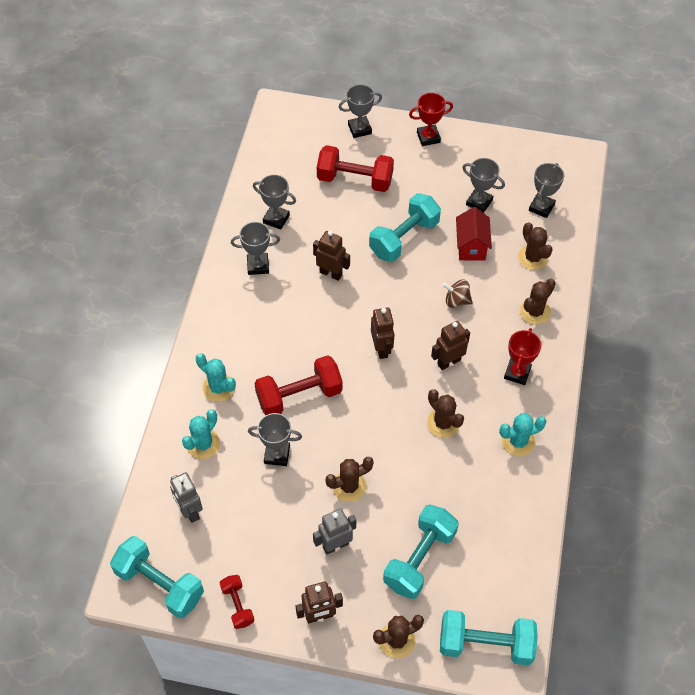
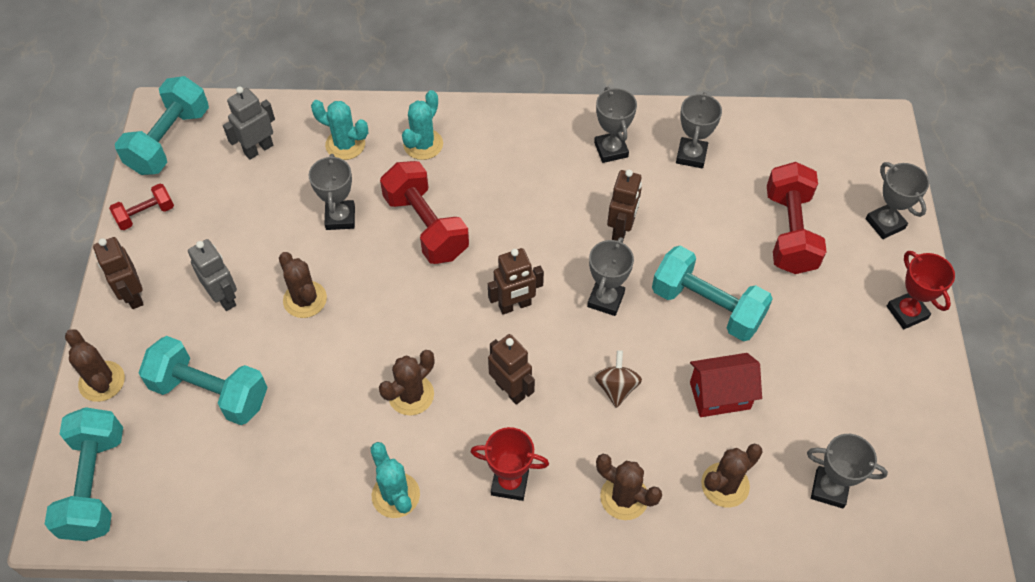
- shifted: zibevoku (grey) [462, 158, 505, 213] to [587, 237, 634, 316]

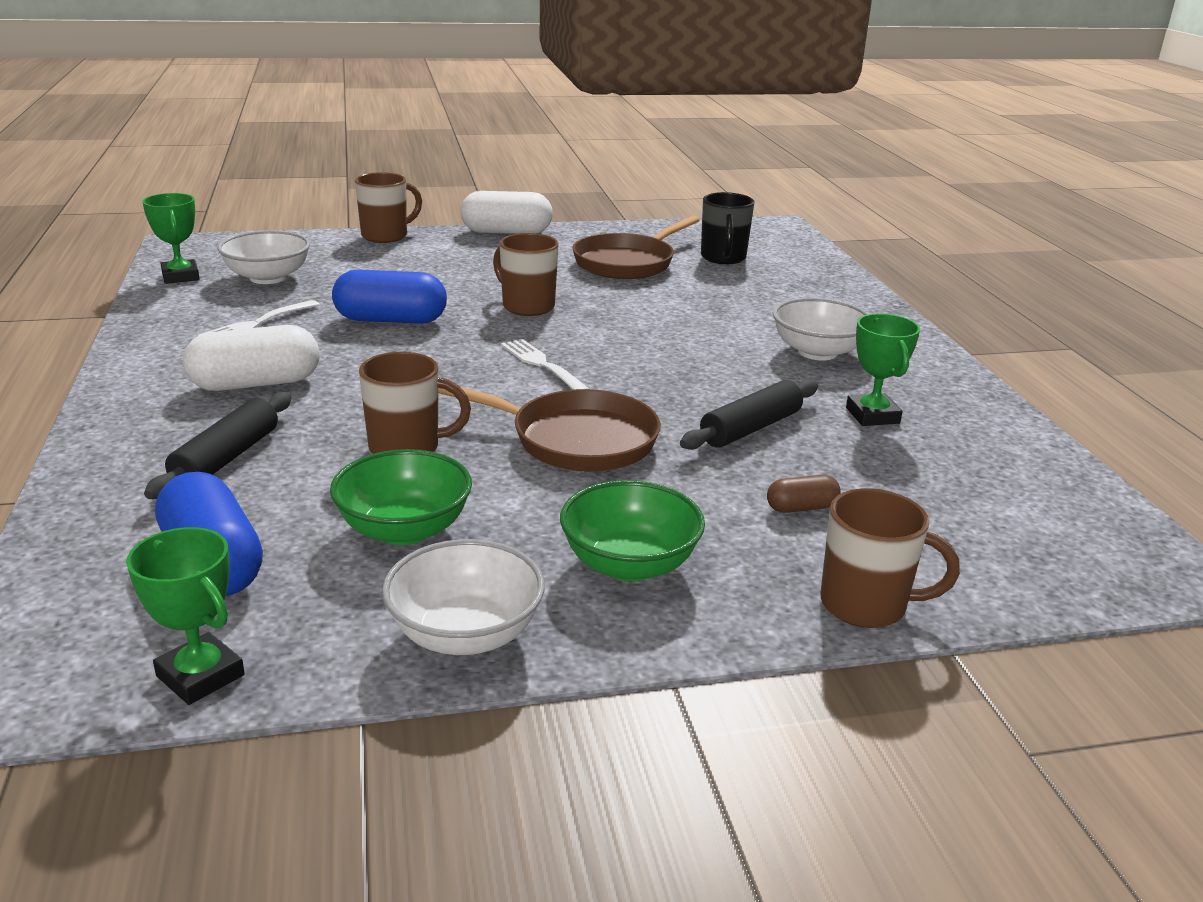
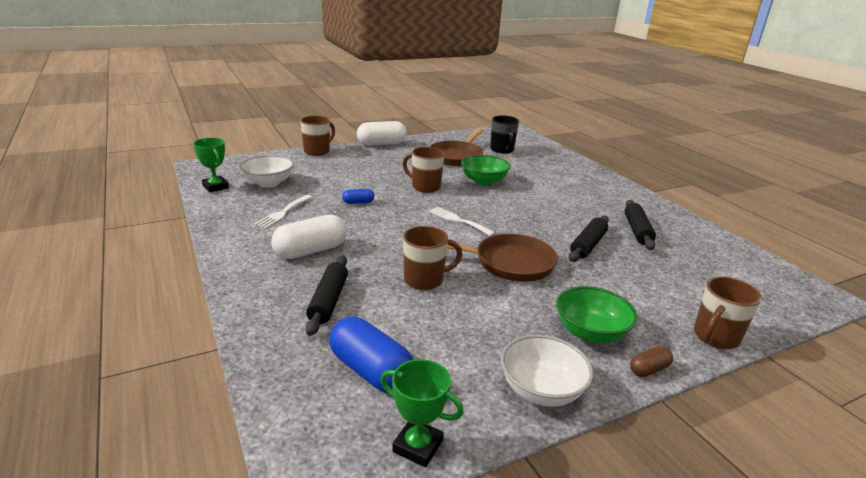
- gone: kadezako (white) [773, 298, 868, 361]
- shifted: kadezako (green) [330, 449, 472, 545] to [461, 155, 510, 186]
- shifted: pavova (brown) [767, 475, 841, 513] to [630, 346, 673, 377]
- swapped: zibevoku (green) [846, 314, 920, 426] to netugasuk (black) [624, 200, 656, 250]
- rotated: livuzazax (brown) [820, 488, 960, 628] = [694, 277, 762, 349] 135 degrees clockwise
- scaled: pavova (blue) [332, 269, 447, 324] = [342, 189, 374, 204] x0.50

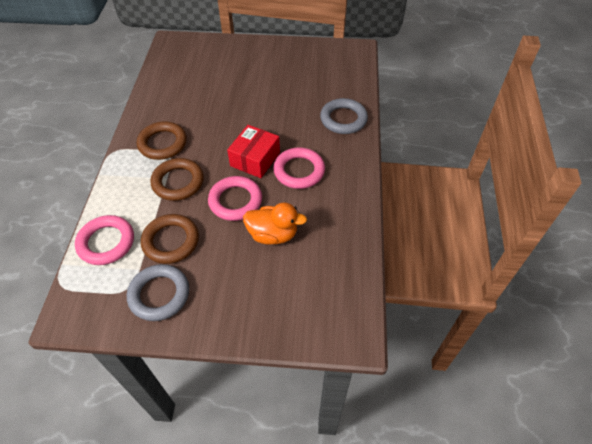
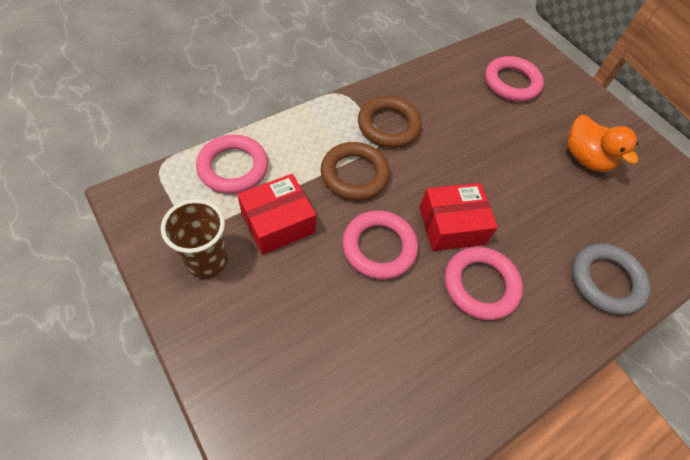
- new: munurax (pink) [485, 56, 544, 101]
- shifted: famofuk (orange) [243, 203, 307, 245] to [568, 115, 638, 172]
- swapped: munurax (grey) [127, 264, 189, 321] to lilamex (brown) [161, 199, 228, 278]
- swapped: munurax (brown) [141, 214, 199, 264] to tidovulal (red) [237, 174, 316, 255]

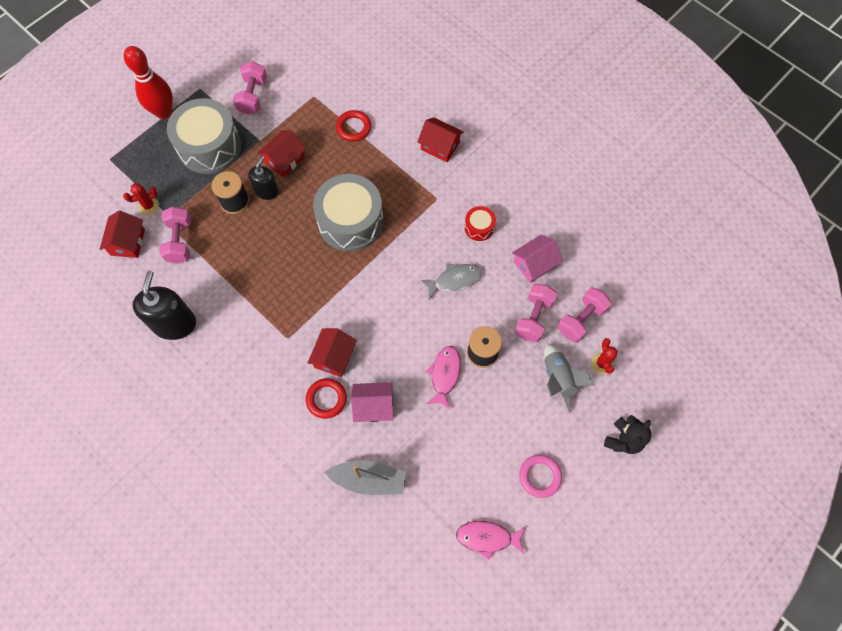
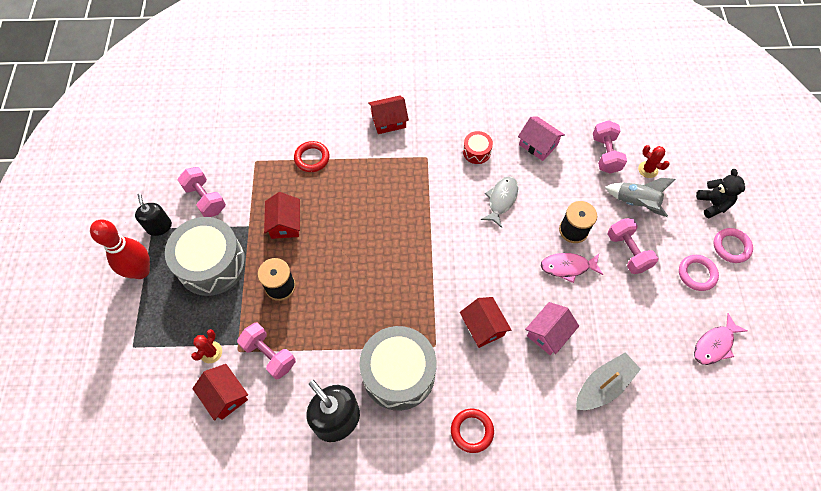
- new: munurax (pink) [713, 228, 753, 263]
- shifted: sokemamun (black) [248, 156, 279, 200] to [135, 193, 172, 236]
- shifted: munurax (red) [306, 378, 347, 419] to [451, 409, 494, 453]
- shifted: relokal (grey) [313, 174, 384, 251] to [359, 326, 437, 411]
- shifted: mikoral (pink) [515, 284, 557, 342] to [607, 218, 658, 274]
- rotated: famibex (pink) [426, 346, 461, 410] = [541, 253, 603, 283] 60 degrees counterclockwise
- rotated: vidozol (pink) [512, 234, 563, 283] = [518, 116, 565, 161] 60 degrees counterclockwise

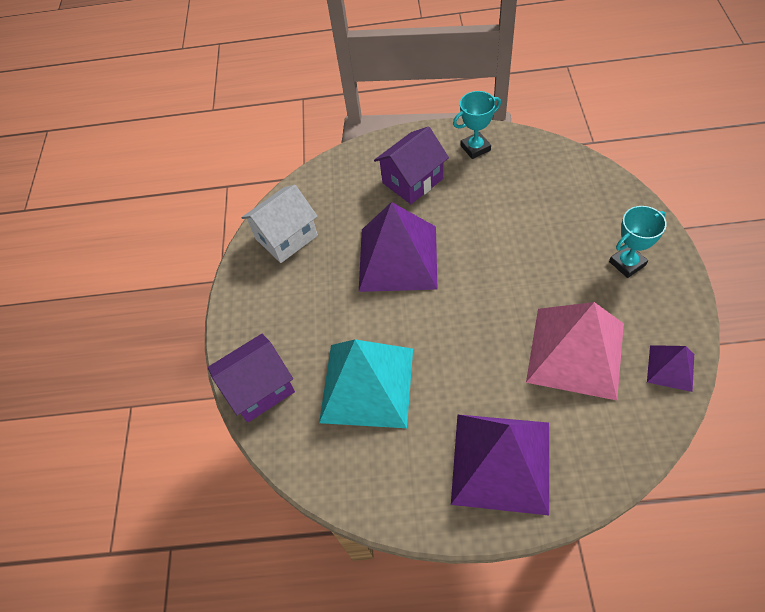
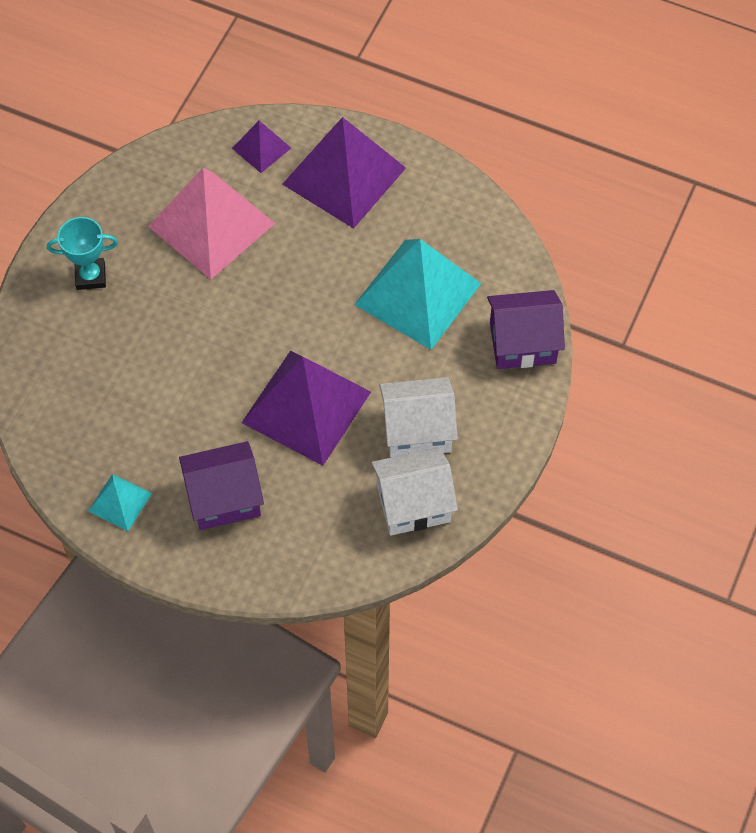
- new: vidozol (white) [379, 377, 458, 458]
- shifted: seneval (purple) [647, 345, 694, 392] to [232, 121, 291, 173]
- swapped: zibevoku (turquoise) [453, 91, 501, 159] to seneval (turquoise) [88, 474, 152, 531]

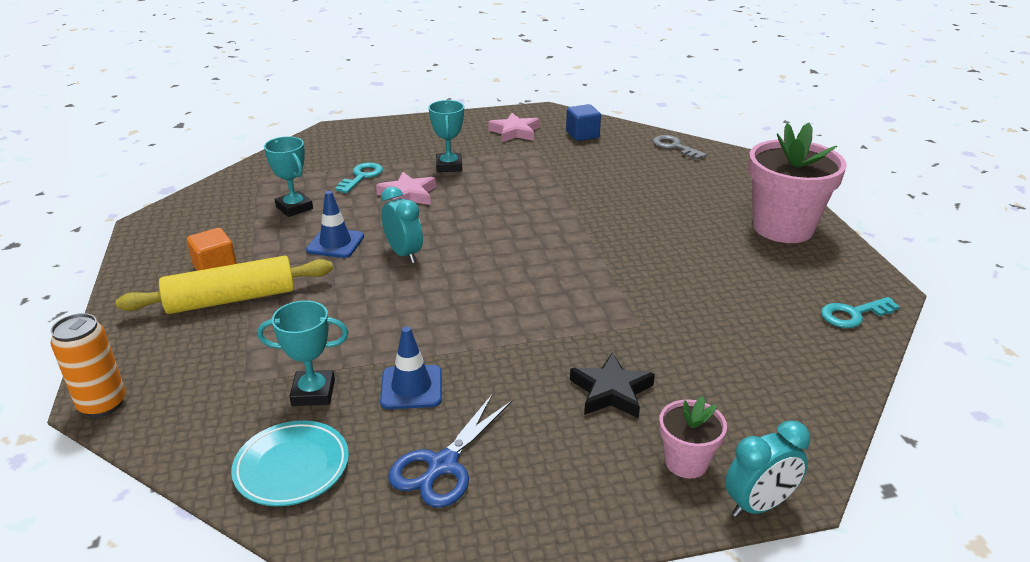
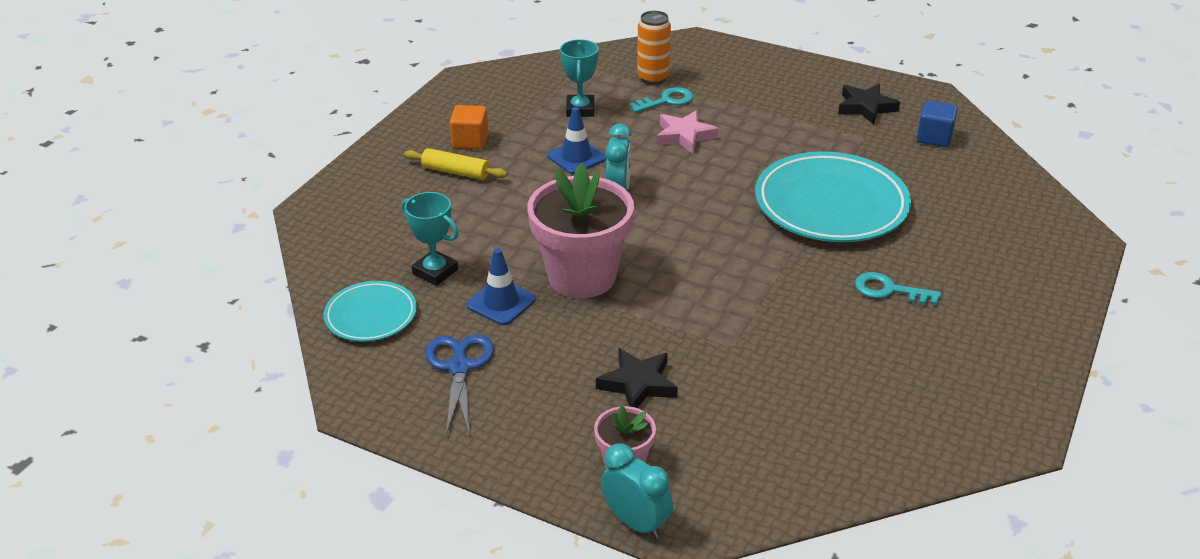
- gone: zibevoku (turquoise) [428, 100, 464, 172]
- gone: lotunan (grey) [653, 135, 707, 160]
- new: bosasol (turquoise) [755, 151, 911, 242]
- shifted: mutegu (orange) [50, 313, 126, 417] to [637, 11, 671, 85]
- shifted: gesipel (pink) [748, 123, 847, 243] to [527, 163, 634, 298]
- shifted: lotunan (turquoise) [821, 297, 900, 328] to [855, 272, 941, 305]
- repainted: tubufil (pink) [488, 113, 539, 142] to tubufil (black) [838, 84, 900, 124]
- rotated: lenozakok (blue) [388, 393, 512, 508] = [425, 334, 494, 435] 105 degrees clockwise
- rotated: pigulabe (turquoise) [725, 420, 810, 517] = [601, 443, 673, 539] 150 degrees counterclockwise
- scaled: netugasuk (yellow) [116, 256, 333, 314] = [404, 148, 508, 180] x0.61

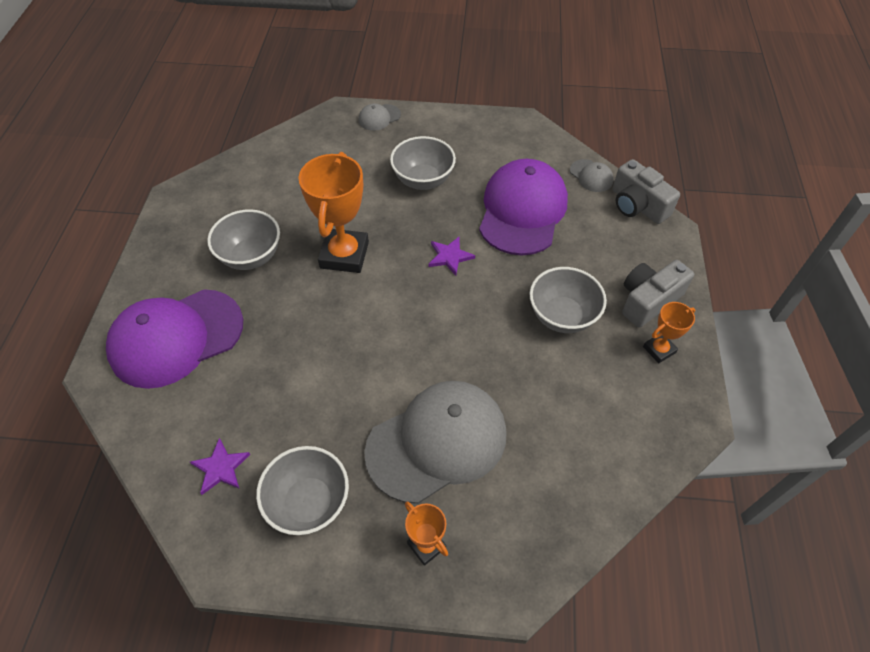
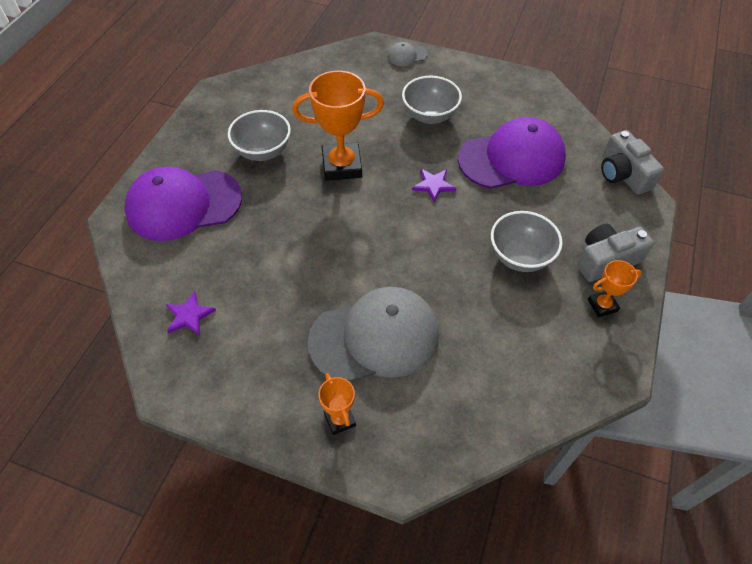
- gone: kadezako (grey) [256, 446, 349, 535]
- gone: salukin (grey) [570, 159, 614, 192]
- rotated: zibevoku (orange) [298, 152, 369, 273] = [292, 71, 384, 181] 60 degrees clockwise
- rotated: salukin (purple) [479, 159, 568, 255] = [458, 117, 566, 189] 45 degrees clockwise

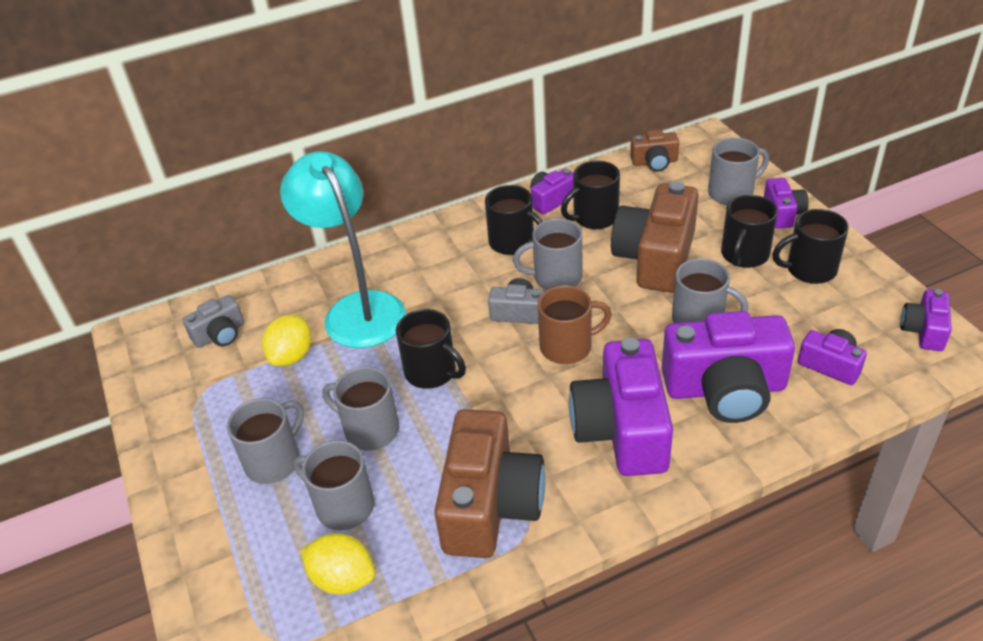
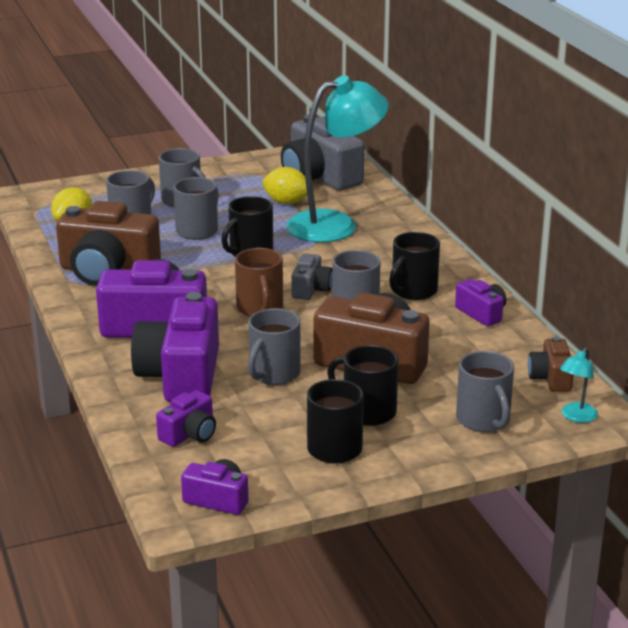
- gone: livuzazax (black) [561, 160, 620, 229]
- gone: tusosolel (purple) [764, 178, 809, 229]
- new: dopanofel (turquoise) [560, 347, 598, 423]
- scaled: tusosolel (grey) [182, 295, 244, 348] = [281, 115, 364, 191] x2.00

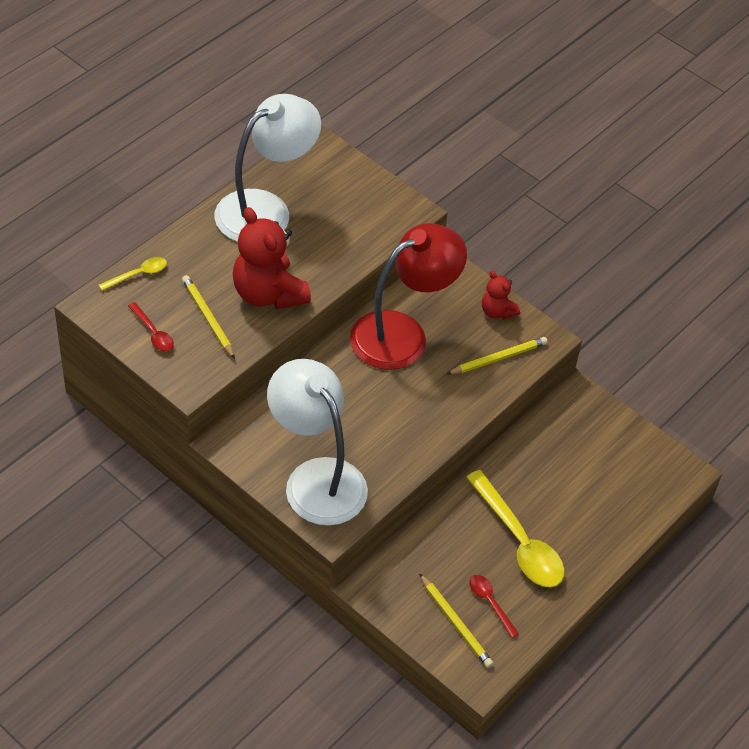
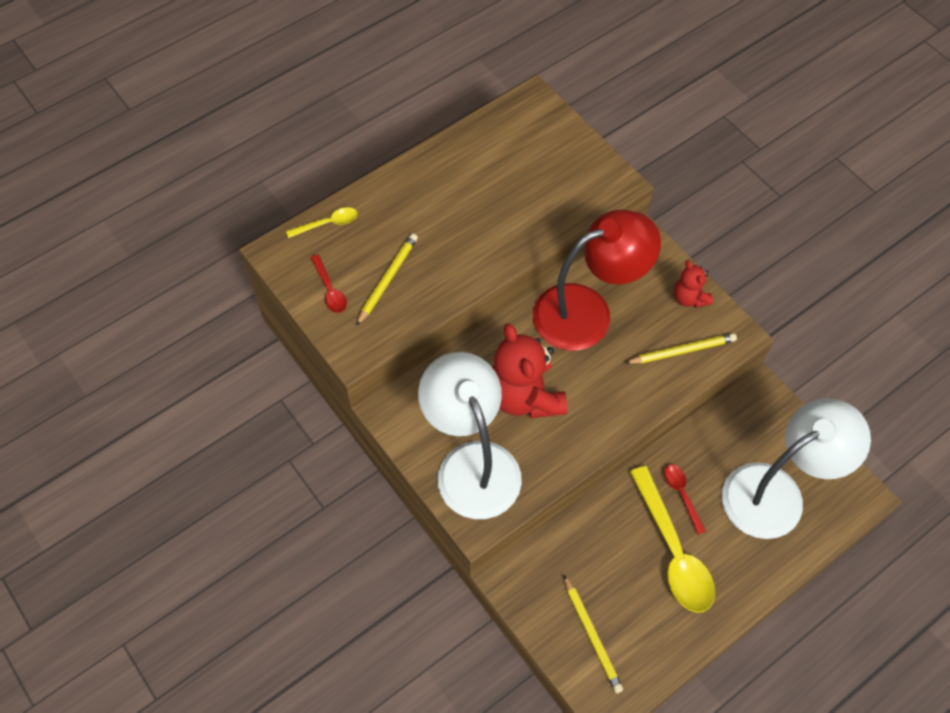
- shifted: dopanofel (white) [214, 94, 321, 242] to [722, 398, 871, 539]
- shifted: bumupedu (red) [233, 207, 311, 309] to [492, 323, 567, 418]
- shifted: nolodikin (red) [469, 575, 519, 638] to [664, 464, 706, 535]
- rotated: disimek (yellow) [182, 275, 235, 359] = [356, 234, 418, 326] 45 degrees clockwise

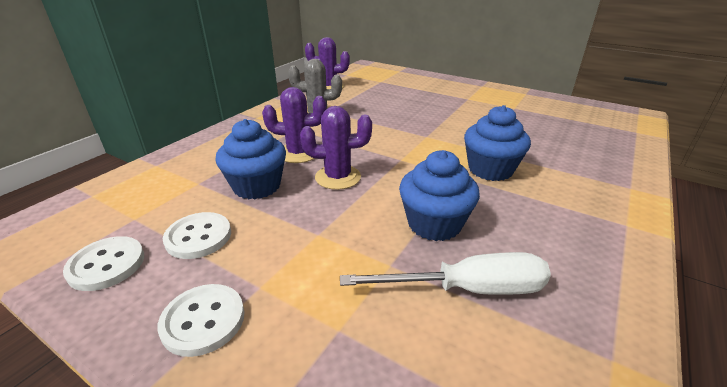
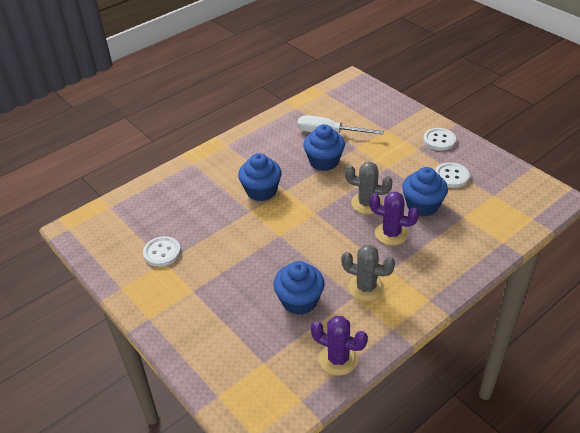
- new: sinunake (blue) [273, 261, 324, 315]
- shifted: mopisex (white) [63, 236, 144, 291] to [143, 236, 181, 267]
- repainted: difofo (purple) [300, 106, 372, 190] to difofo (grey) [345, 162, 393, 214]

